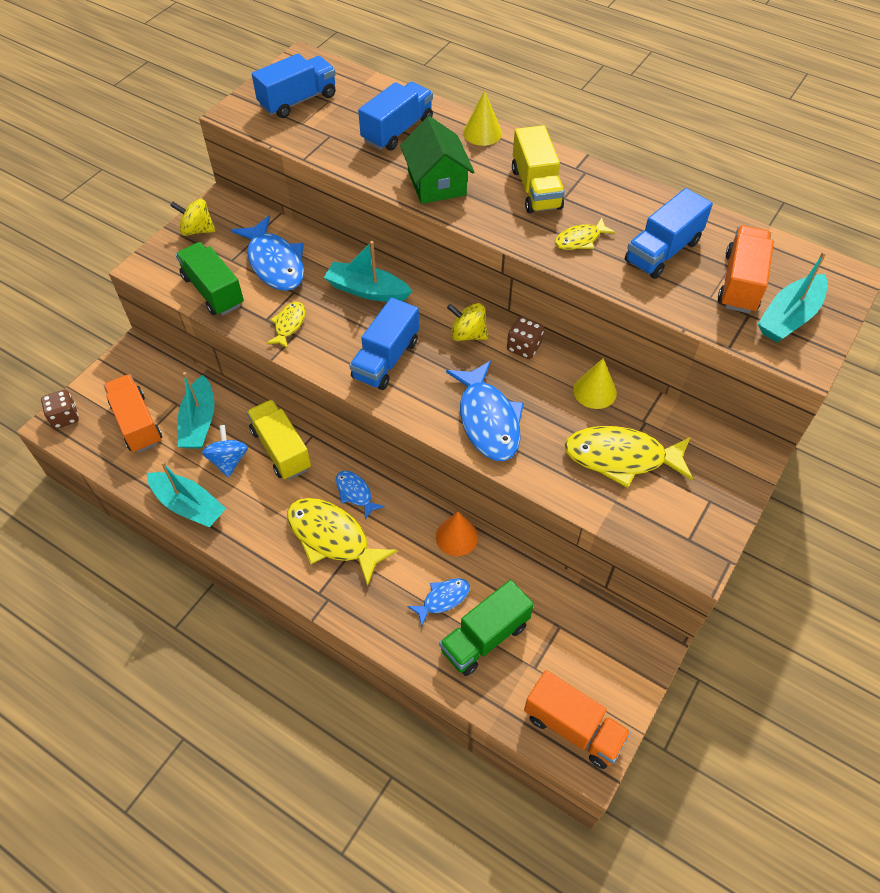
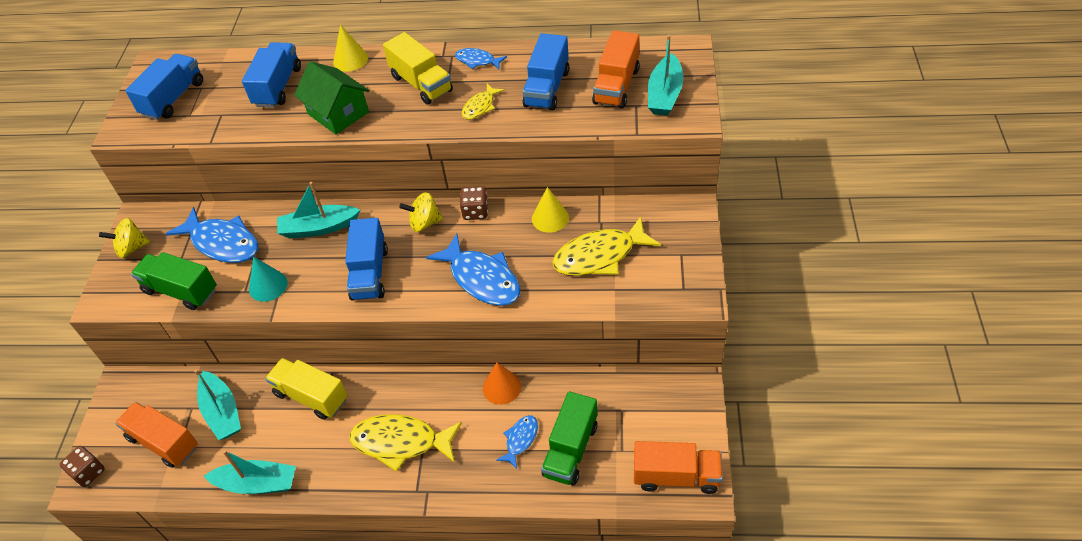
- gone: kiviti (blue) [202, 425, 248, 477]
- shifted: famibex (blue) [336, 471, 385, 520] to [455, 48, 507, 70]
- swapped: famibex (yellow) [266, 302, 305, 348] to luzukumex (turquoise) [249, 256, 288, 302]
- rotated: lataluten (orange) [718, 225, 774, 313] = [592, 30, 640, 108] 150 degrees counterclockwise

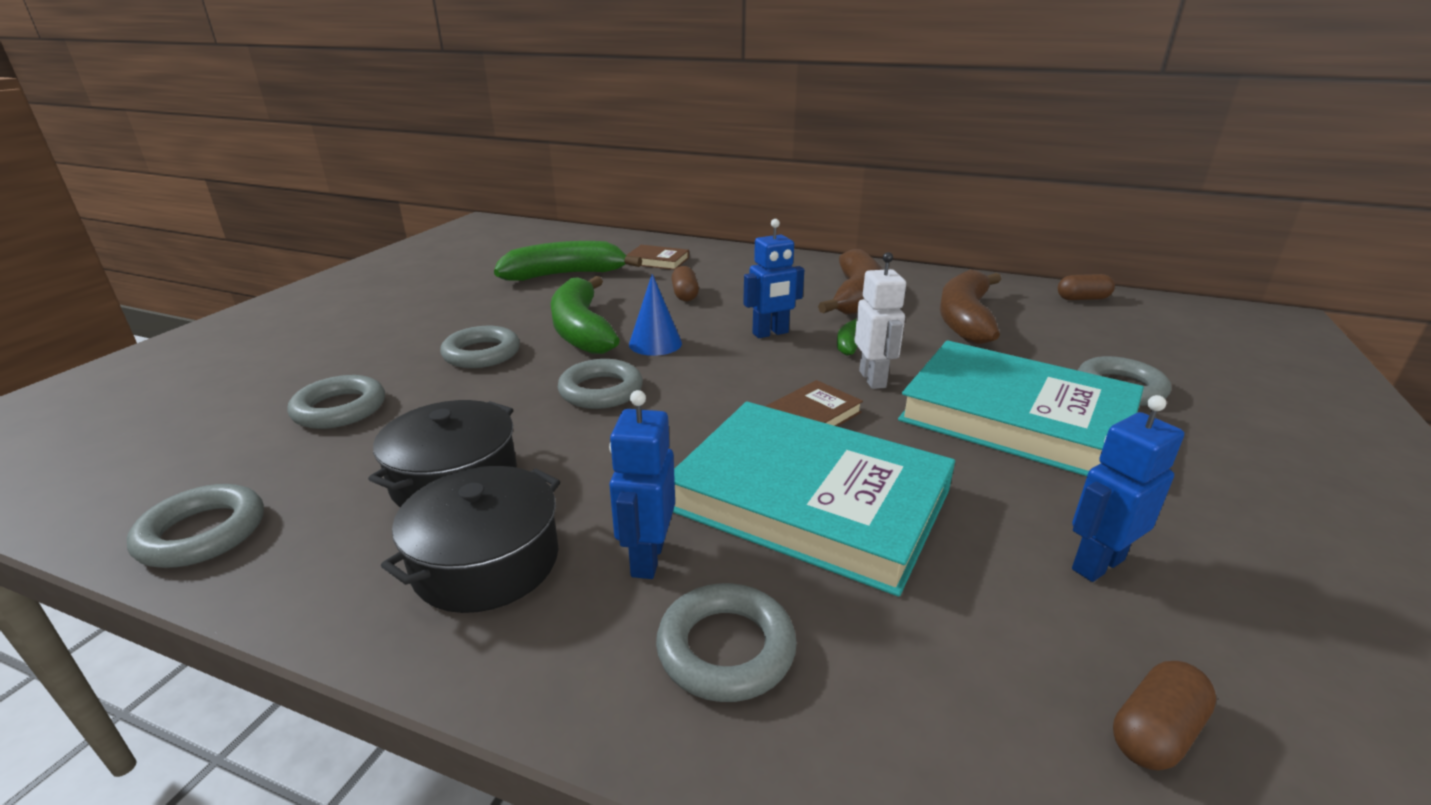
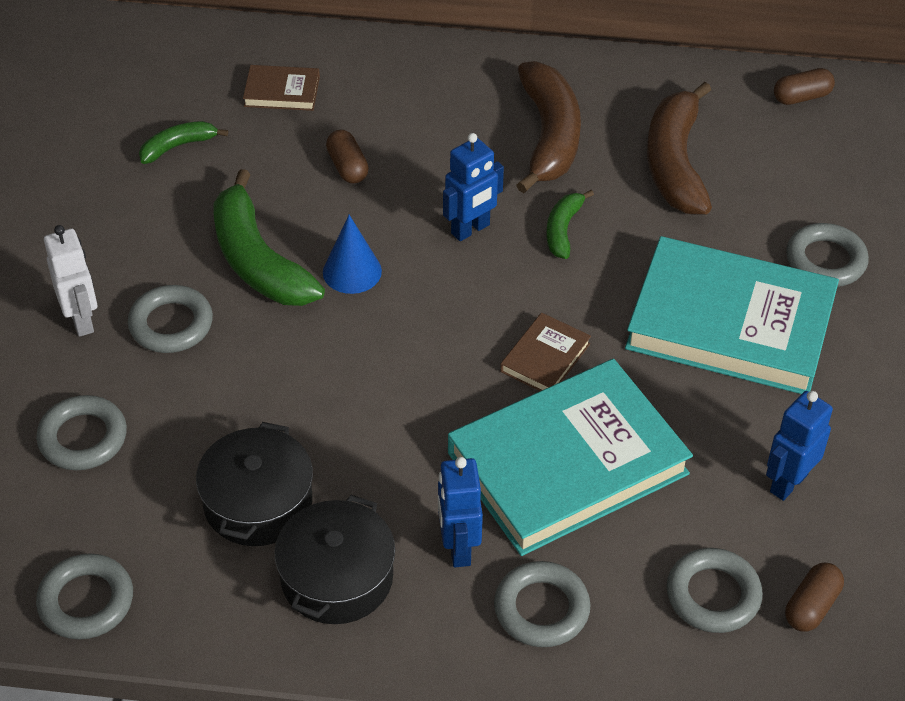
- shifted: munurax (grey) [558, 359, 643, 409] to [666, 548, 763, 633]
- shifted: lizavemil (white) [854, 252, 906, 389] to [44, 225, 97, 337]
- rotated: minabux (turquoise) [673, 401, 955, 597] = [448, 359, 693, 556] 45 degrees counterclockwise
- scaled: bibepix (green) [494, 241, 642, 281] = [139, 121, 228, 164] x0.51

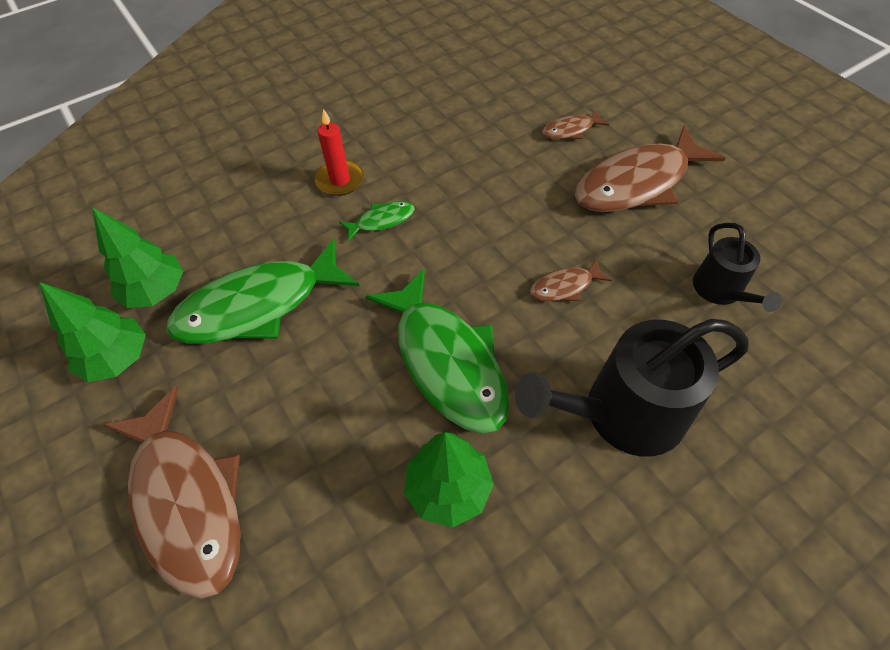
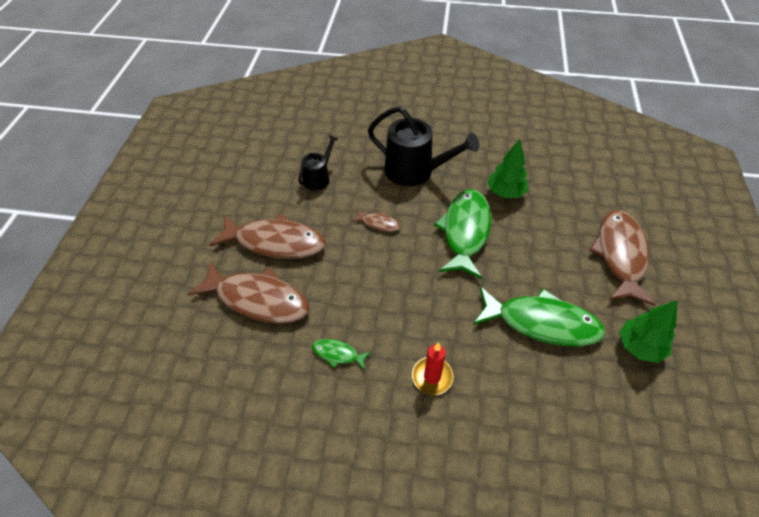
- gone: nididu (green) [93, 208, 183, 308]
- shifted: famibex (green) [339, 201, 415, 242] to [312, 339, 371, 370]
- scaled: famibex (brown) [542, 110, 609, 139] = [187, 261, 309, 323] x2.23

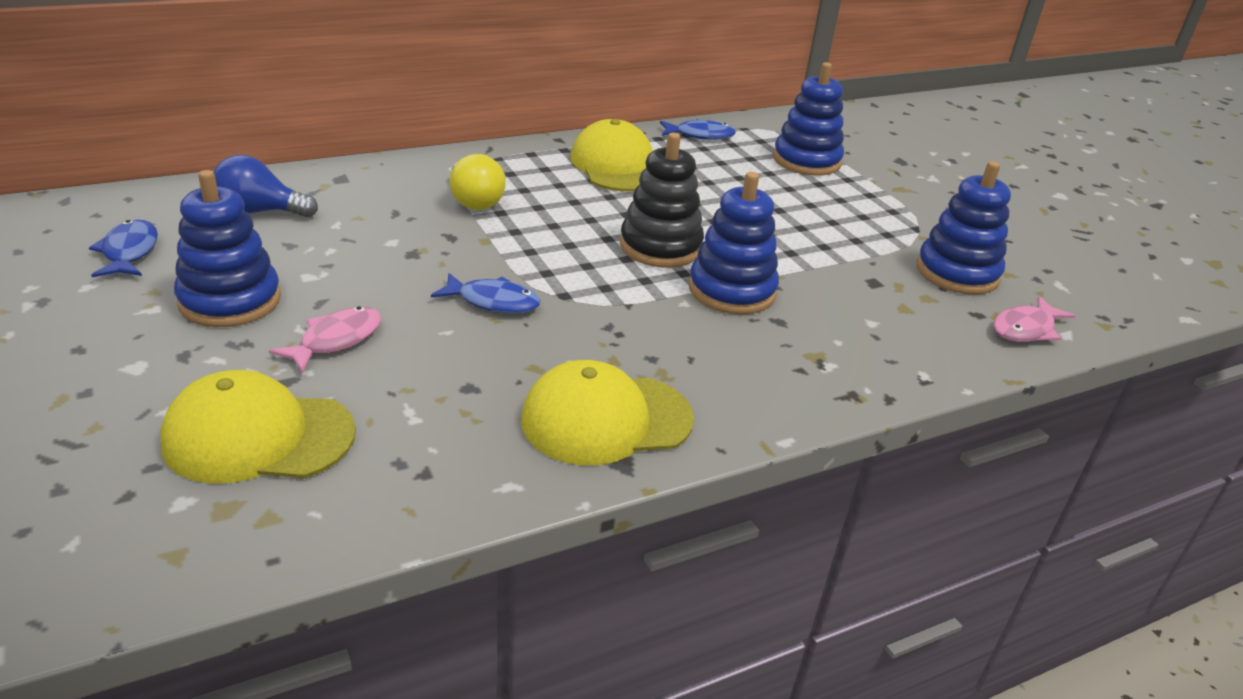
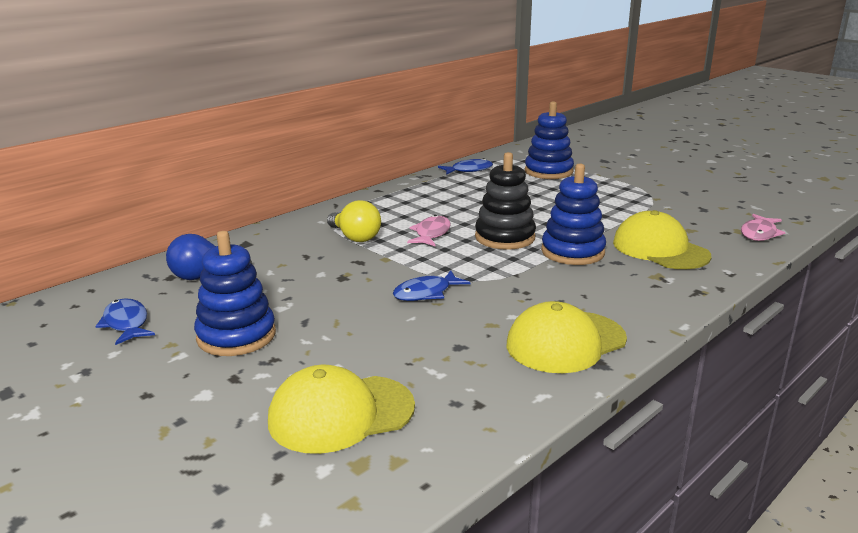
- gone: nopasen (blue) [917, 161, 1011, 295]
- shifted: famibex (pink) [269, 306, 381, 373] to [407, 215, 451, 247]
- shifted: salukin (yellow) [570, 119, 653, 191] to [613, 210, 711, 269]
- rotated: famibex (blue) [431, 273, 540, 314] = [393, 271, 470, 301] 150 degrees clockwise

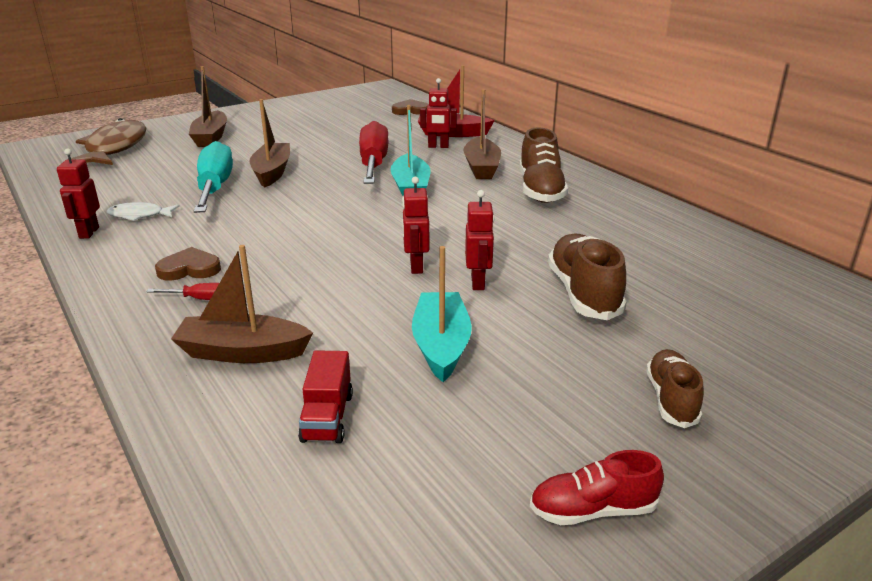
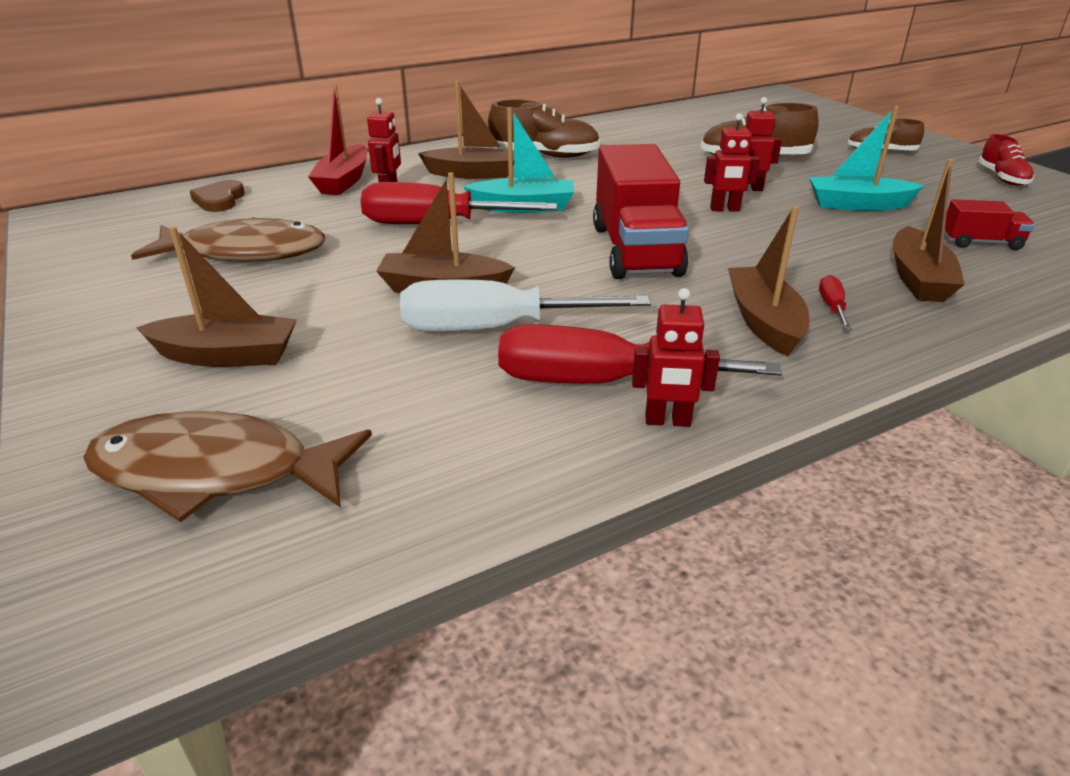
- new: famibex (brown) [131, 217, 325, 262]
- new: lataluten (red) [593, 144, 689, 279]
- swapped: famibex (white) [106, 202, 180, 221] to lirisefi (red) [498, 324, 782, 384]
- swapped: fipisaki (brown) [155, 247, 221, 281] to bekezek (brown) [728, 206, 809, 357]
- repainted: lirisefi (turquoise) [194, 141, 233, 213] to lirisefi (white) [400, 279, 651, 332]

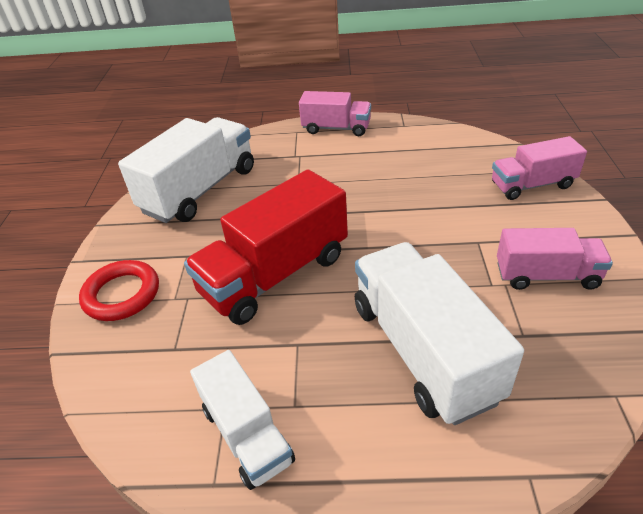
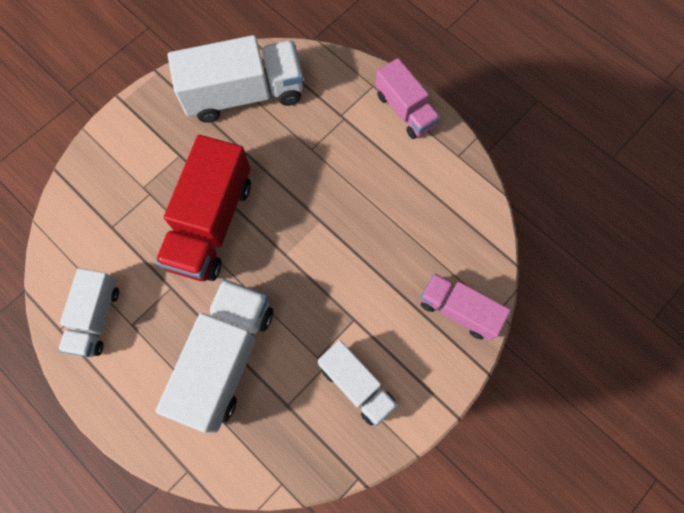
- gone: munurax (red) [79, 260, 159, 321]
- repainted: lataluten (pink) [497, 228, 613, 290] to lataluten (white) [317, 340, 398, 426]
- rotated: lataluten (red) [184, 170, 348, 325] = [155, 135, 251, 281] 75 degrees counterclockwise

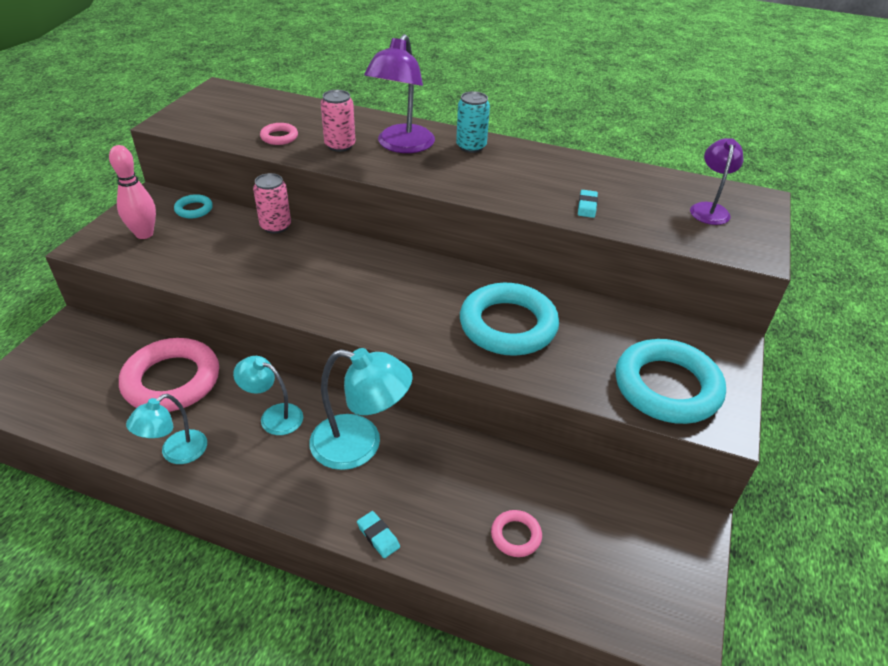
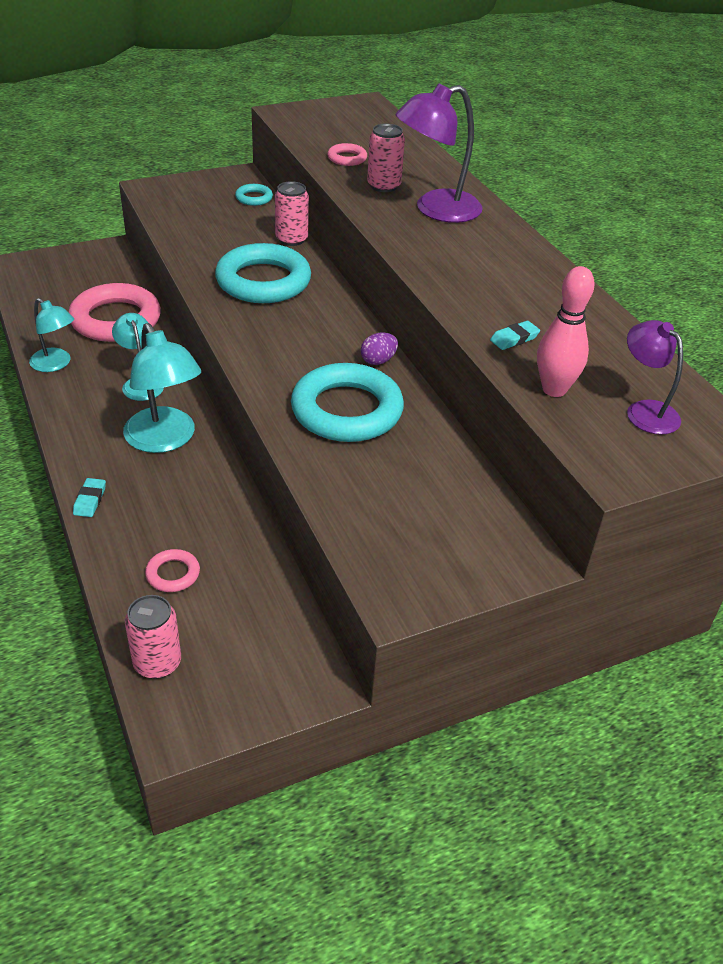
- gone: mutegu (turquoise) [456, 91, 490, 153]
- new: mutegu (pink) [125, 595, 181, 679]
- new: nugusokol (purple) [361, 332, 398, 365]
- shifted: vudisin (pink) [109, 145, 156, 239] to [537, 266, 595, 397]
- shifted: munurax (turquoise) [616, 339, 726, 424] to [215, 243, 311, 303]
- rotated: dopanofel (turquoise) [126, 394, 207, 464] = [29, 298, 74, 372] 135 degrees counterclockwise
- rotated: dopanofel (purple) [690, 138, 744, 225] = [627, 320, 683, 435] 90 degrees counterclockwise

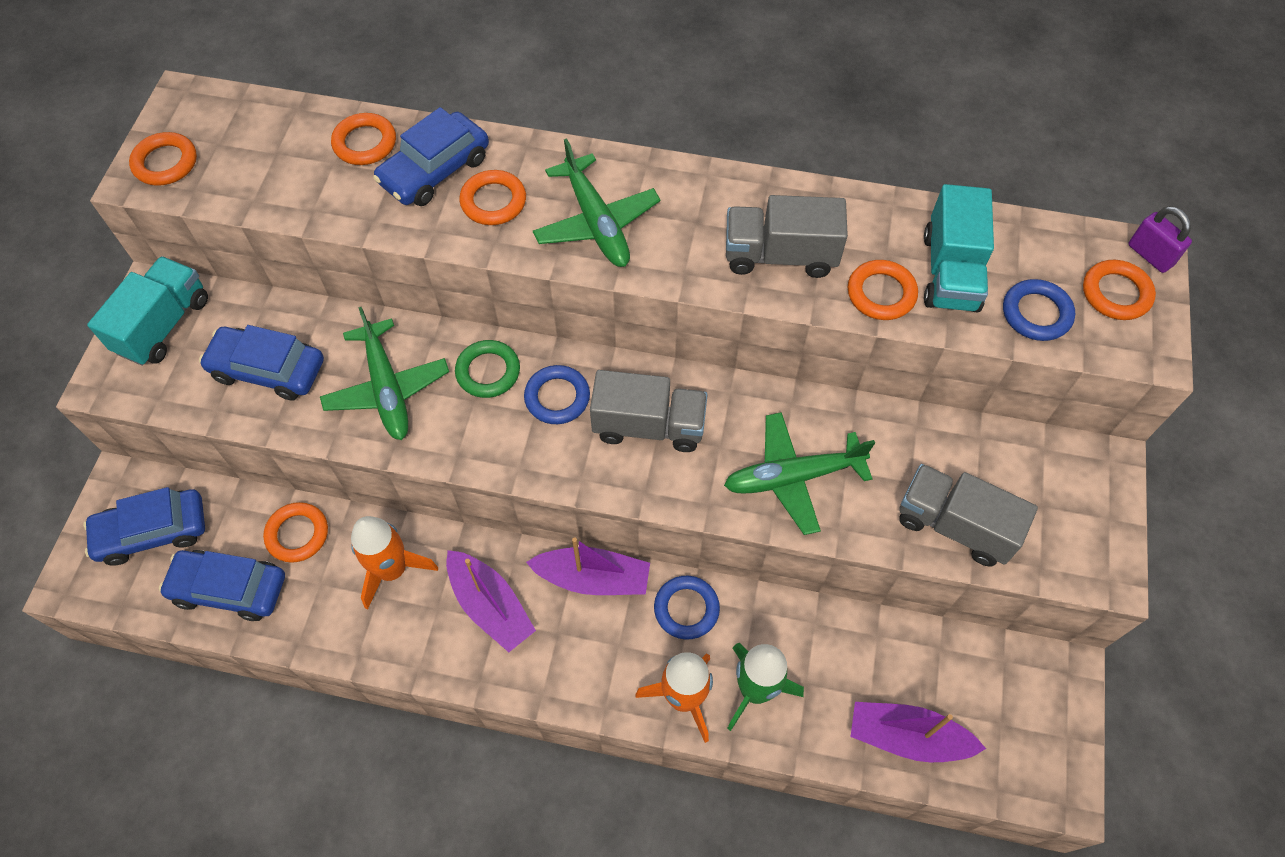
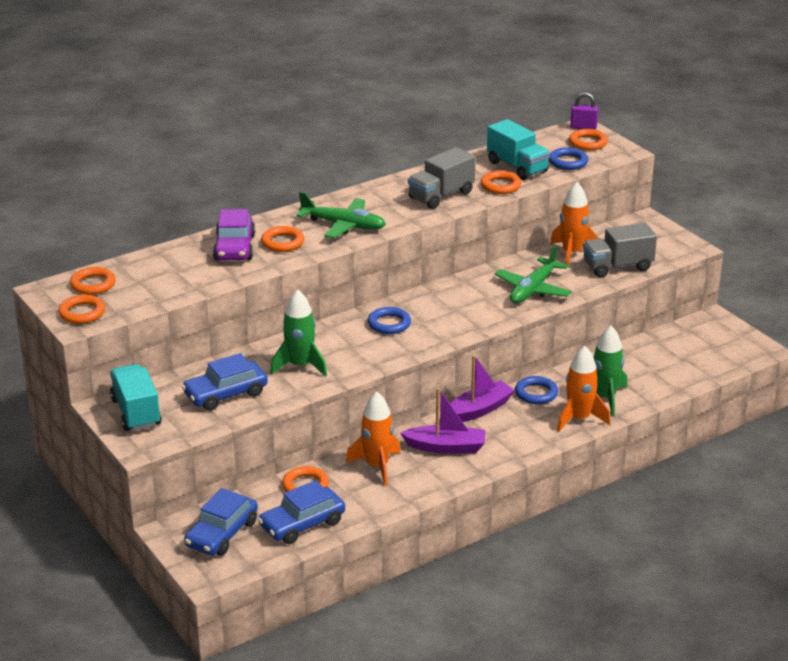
- gone: munurax (green) [455, 340, 520, 398]
- gone: lataluten (grey) [590, 370, 708, 452]
- gone: bekezek (purple) [851, 702, 986, 762]
- new: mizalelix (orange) [550, 182, 599, 268]
- shifted: munurax (orange) [331, 113, 396, 165] to [70, 267, 116, 295]
- swapped: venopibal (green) [320, 307, 449, 440] to mizalelix (green) [271, 289, 327, 377]
- repainted: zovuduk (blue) [373, 107, 489, 206] to zovuduk (purple) [213, 209, 255, 260]

